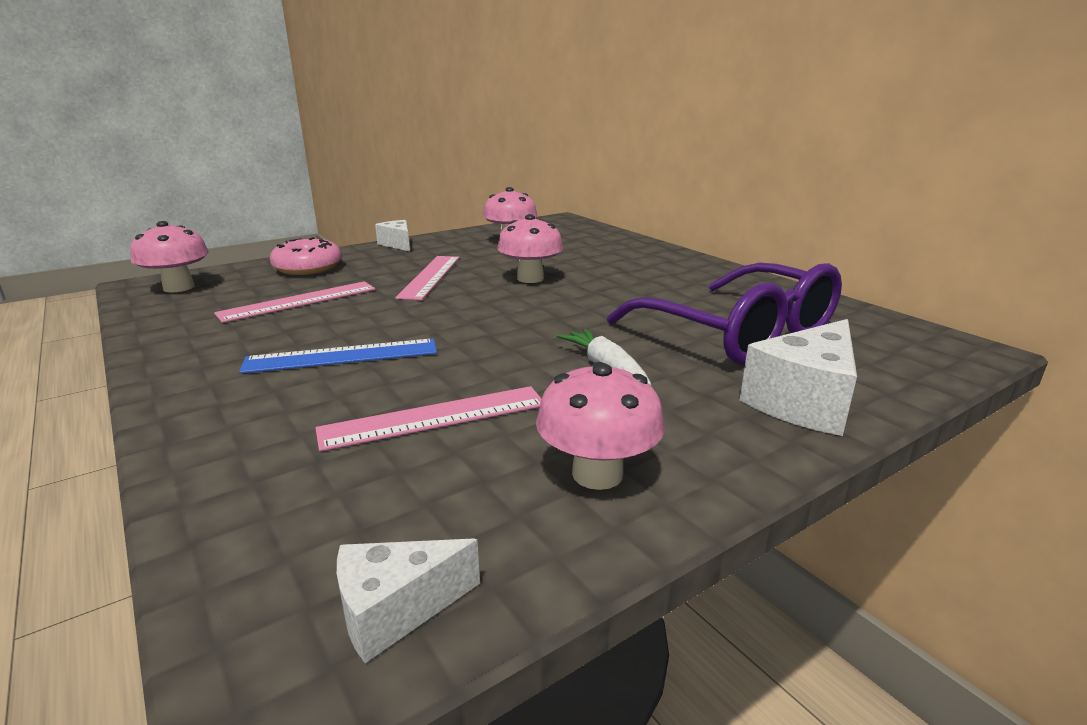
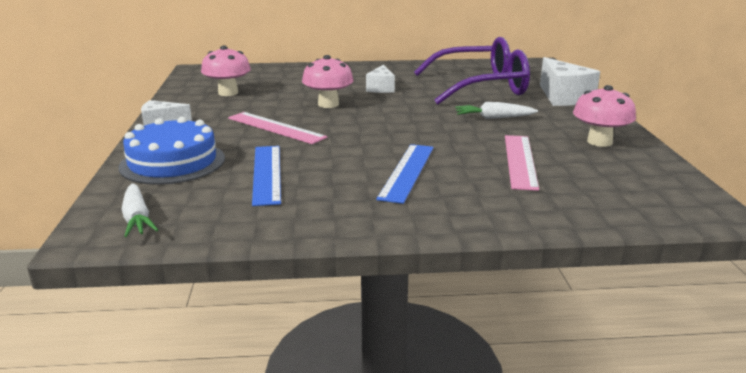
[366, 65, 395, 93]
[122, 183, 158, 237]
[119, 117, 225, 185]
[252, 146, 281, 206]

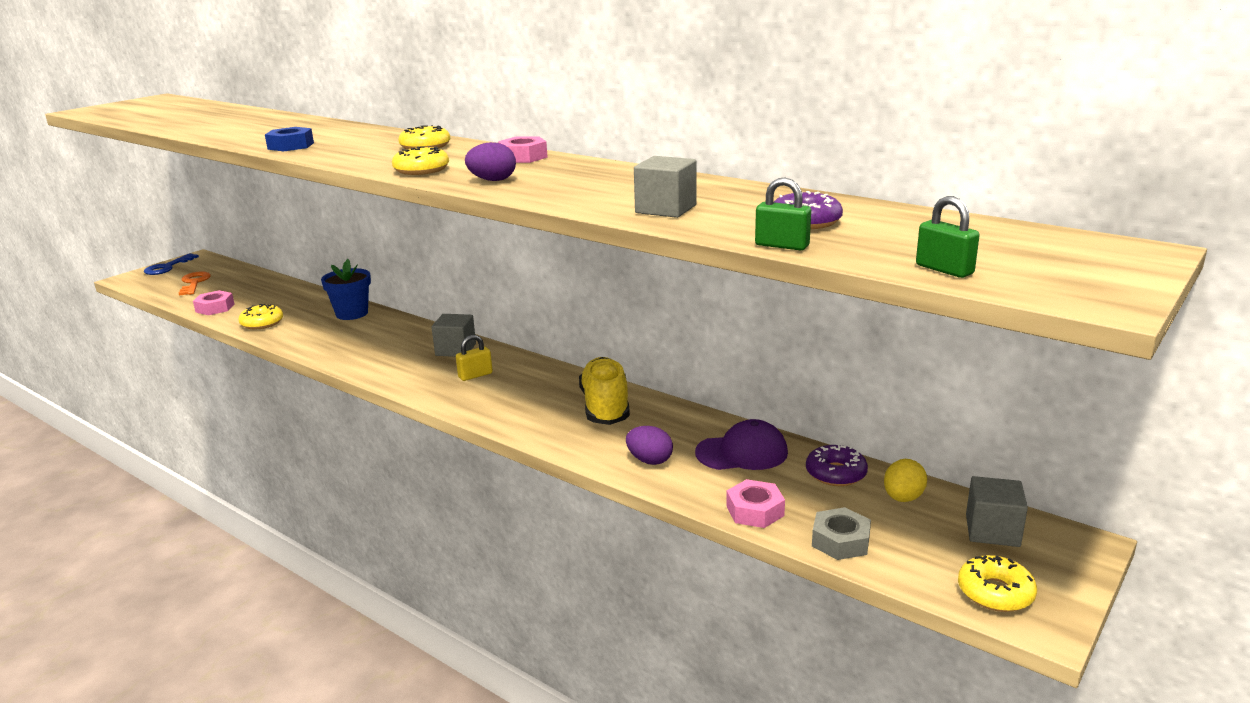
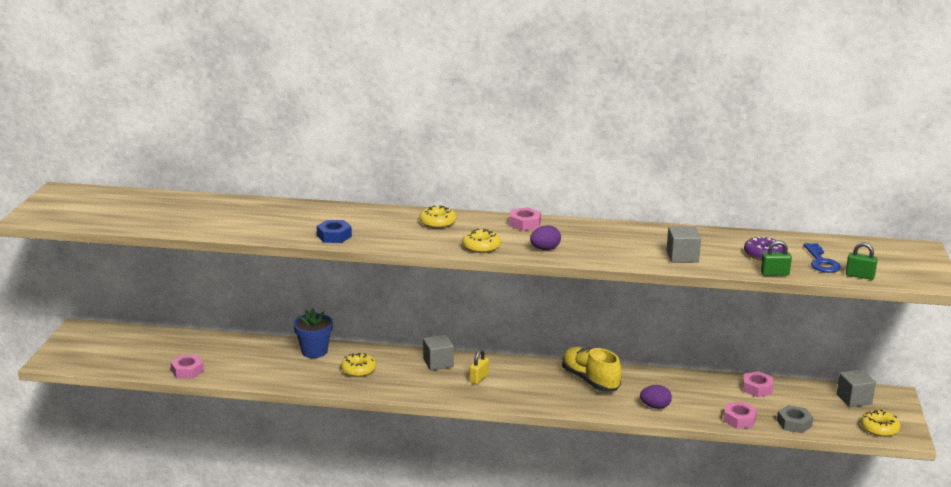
[179, 271, 211, 296] (first image)
[695, 419, 788, 470] (first image)
[884, 459, 927, 502] (first image)
[804, 243, 841, 273]
[341, 353, 376, 377]
[743, 371, 773, 397]

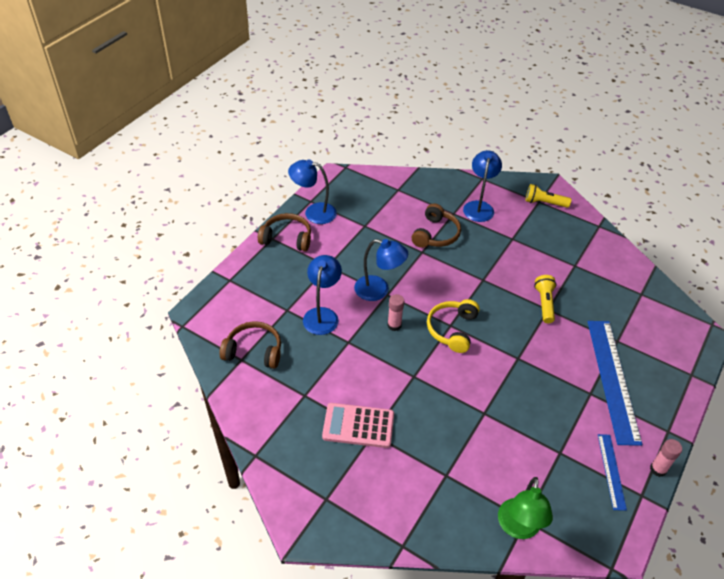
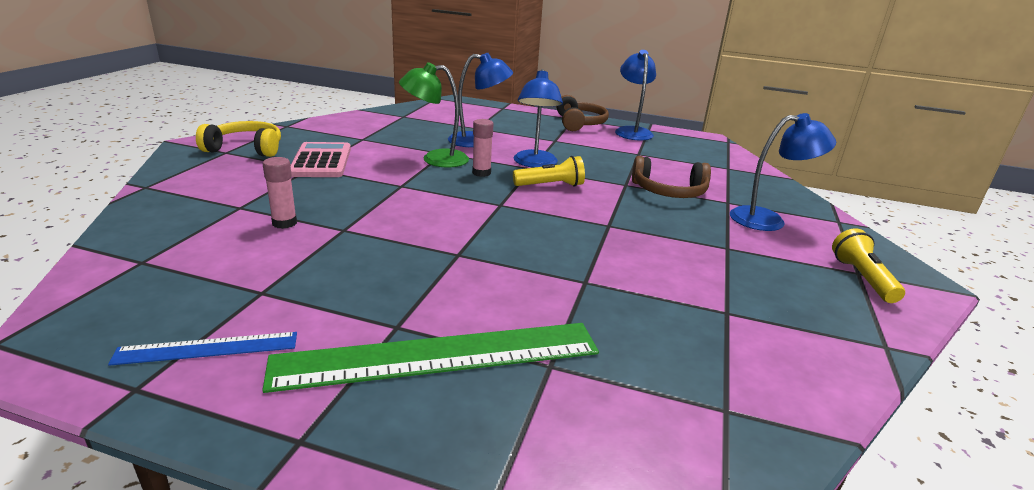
[219, 321, 281, 369] (first image)
[196, 121, 281, 157]
[399, 62, 469, 167]
[513, 156, 585, 187]
[263, 157, 297, 229]
[262, 323, 599, 393]

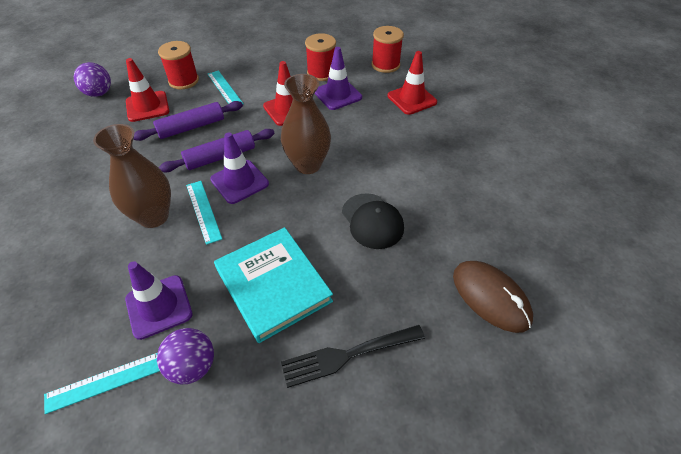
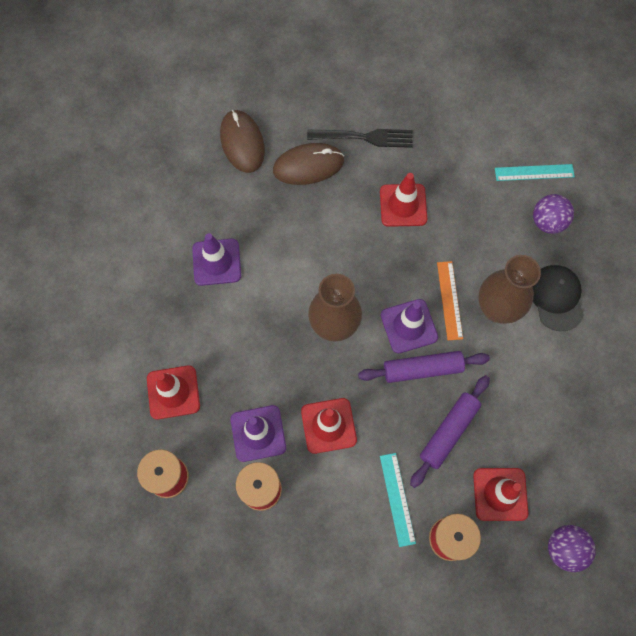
[273, 143, 344, 185]
[192, 233, 241, 286]
[533, 194, 574, 234]
[532, 265, 584, 331]
[380, 173, 427, 227]
[437, 261, 463, 340]
[410, 376, 490, 488]

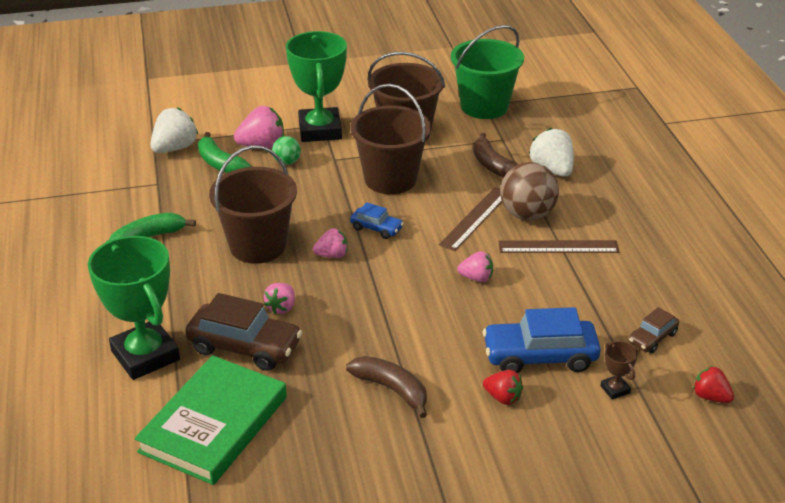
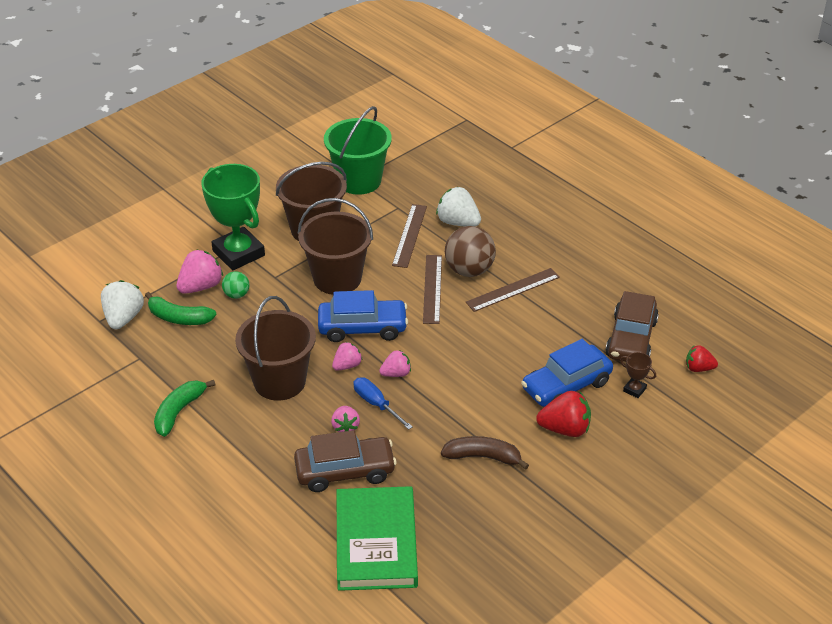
[88, 236, 180, 380] (first image)
[353, 377, 413, 430]
[379, 350, 411, 377]
[392, 204, 427, 268]
[318, 290, 408, 342]
[536, 391, 591, 437]
[605, 291, 659, 362]

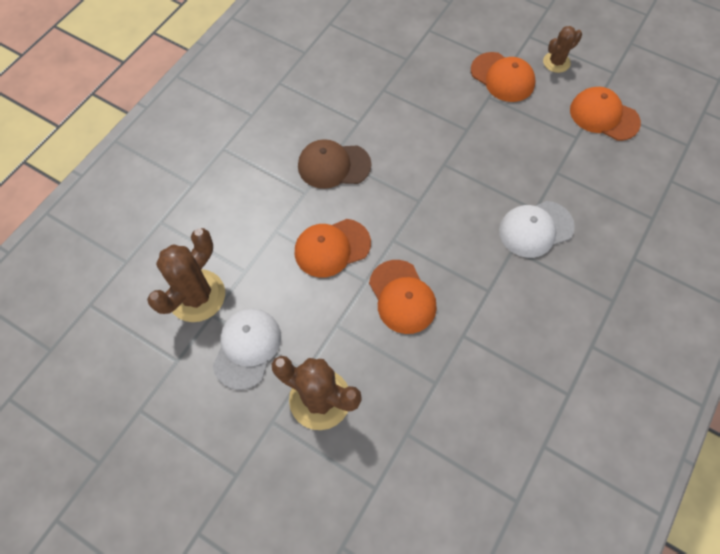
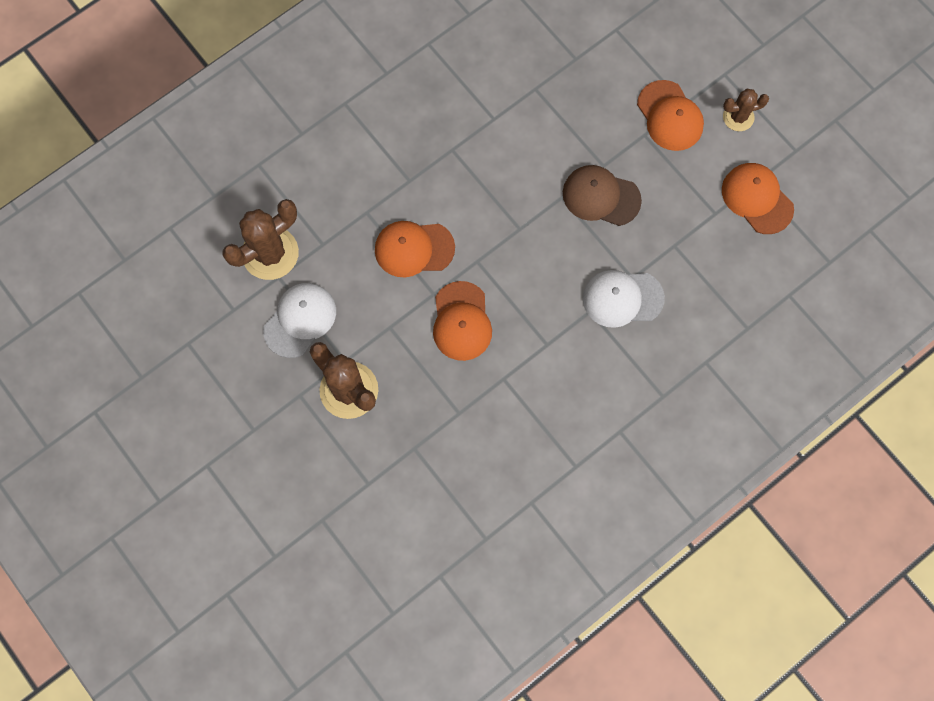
[563, 165, 642, 226]

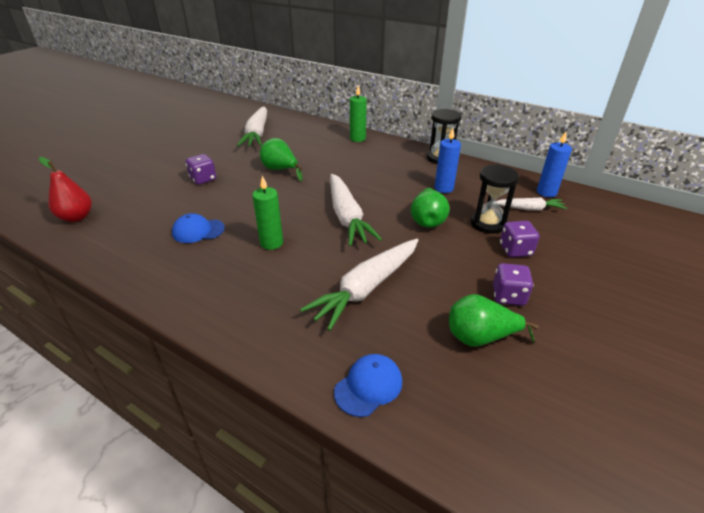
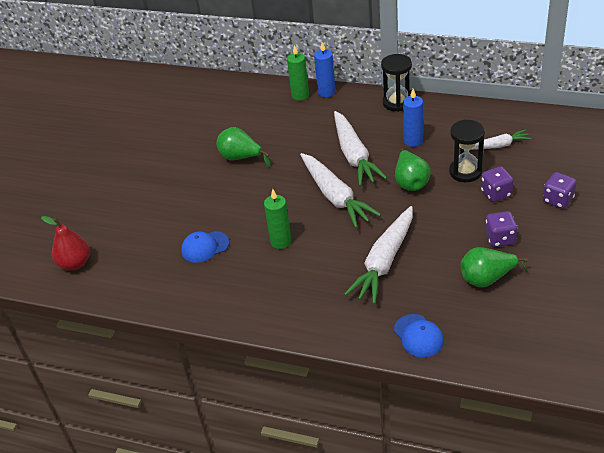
[543, 172, 577, 209]
[334, 111, 387, 186]
[314, 42, 336, 97]
[394, 314, 444, 357]

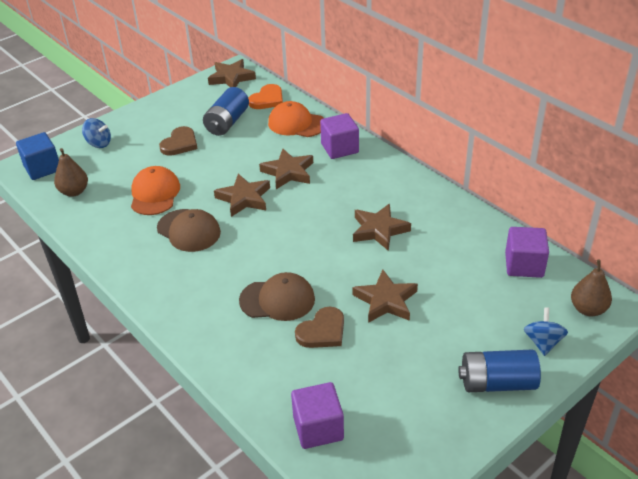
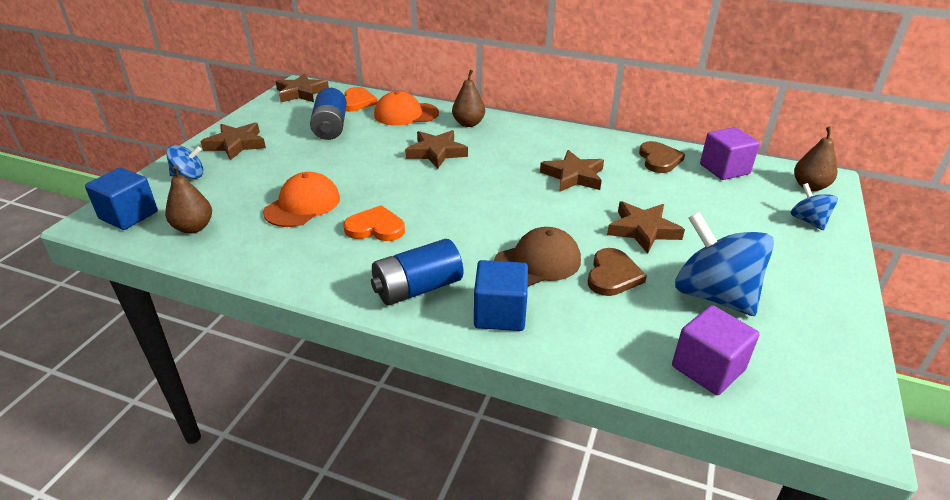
[474, 260, 528, 331]
[675, 212, 774, 316]
[639, 141, 685, 173]
[200, 123, 266, 160]
[371, 239, 463, 306]
[343, 205, 405, 241]
[452, 70, 485, 127]
[263, 172, 340, 227]

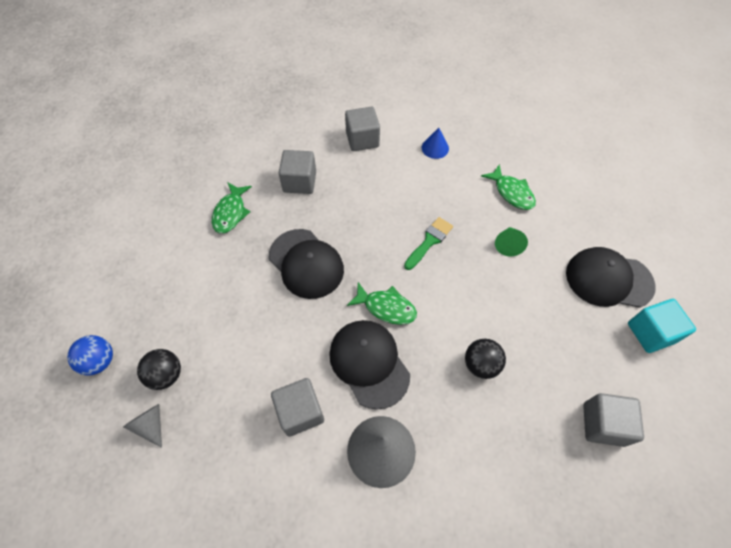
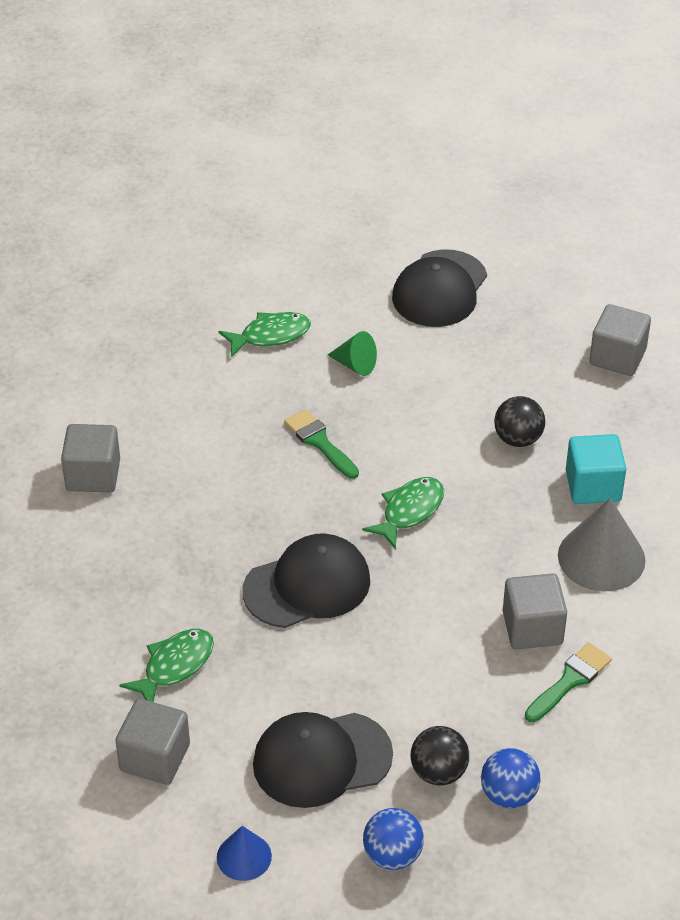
[525, 642, 612, 722]
[116, 699, 190, 785]
[253, 712, 393, 808]
[217, 826, 272, 881]
[566, 434, 626, 504]
[481, 748, 540, 808]
[119, 629, 214, 702]

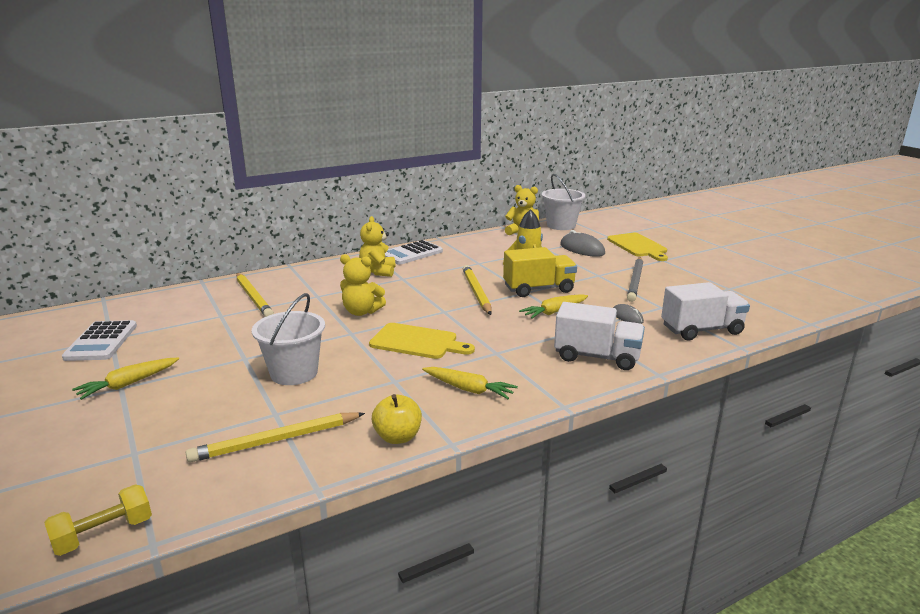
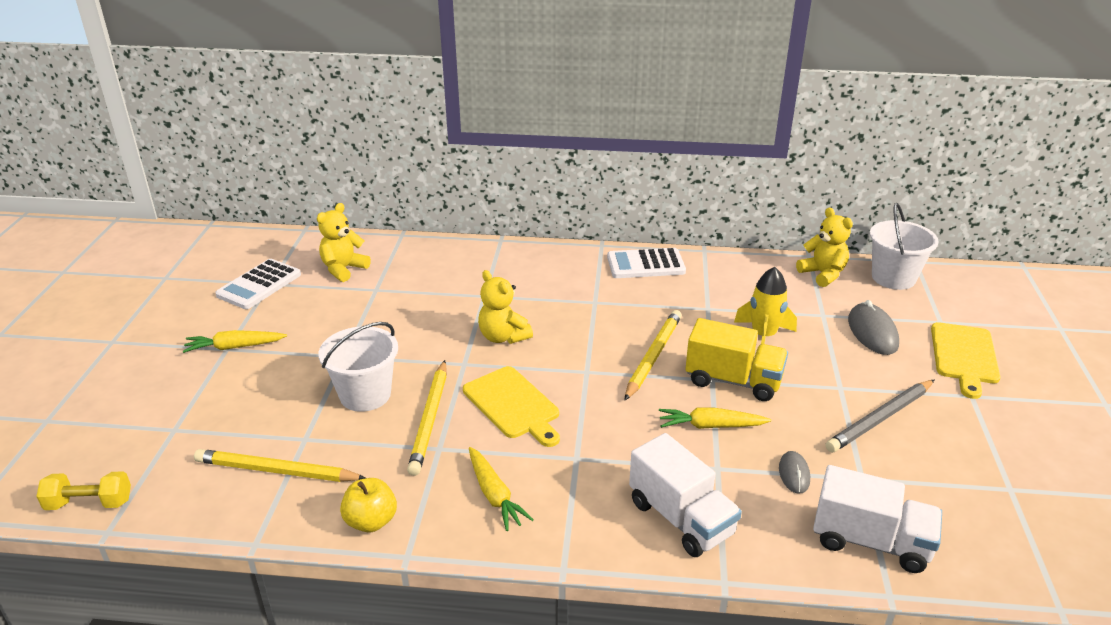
[407, 360, 447, 476]
[317, 203, 371, 282]

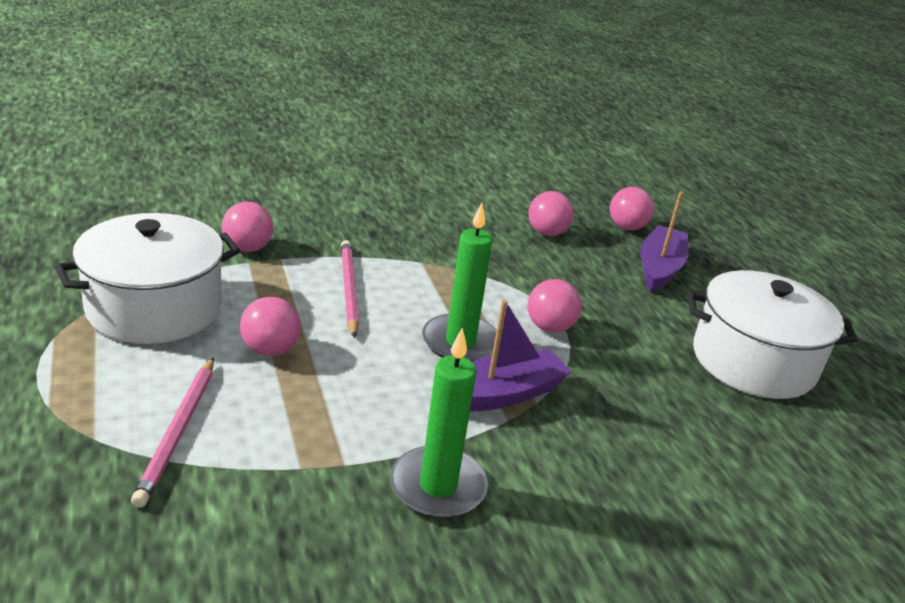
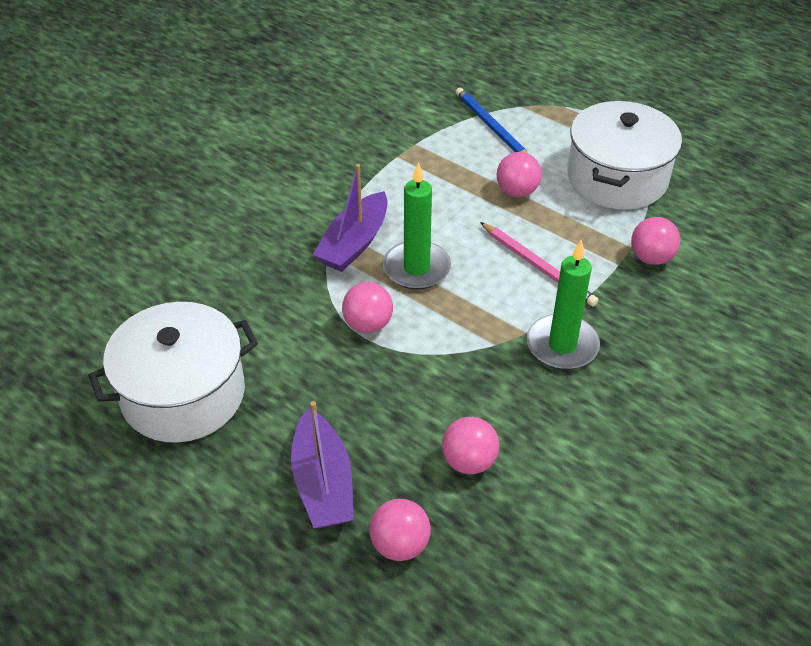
[527, 240, 600, 370]
[456, 88, 528, 153]

